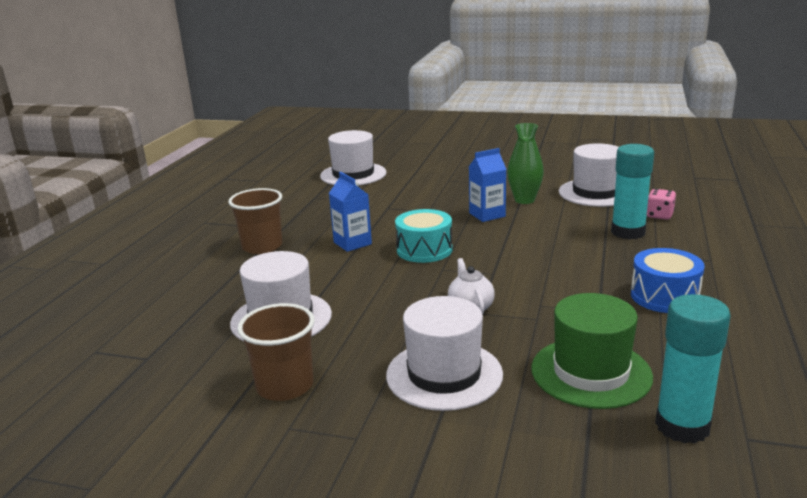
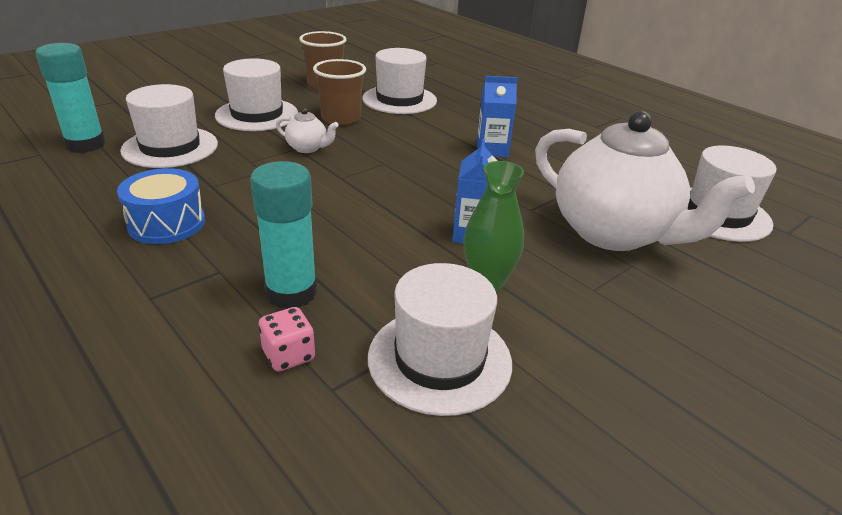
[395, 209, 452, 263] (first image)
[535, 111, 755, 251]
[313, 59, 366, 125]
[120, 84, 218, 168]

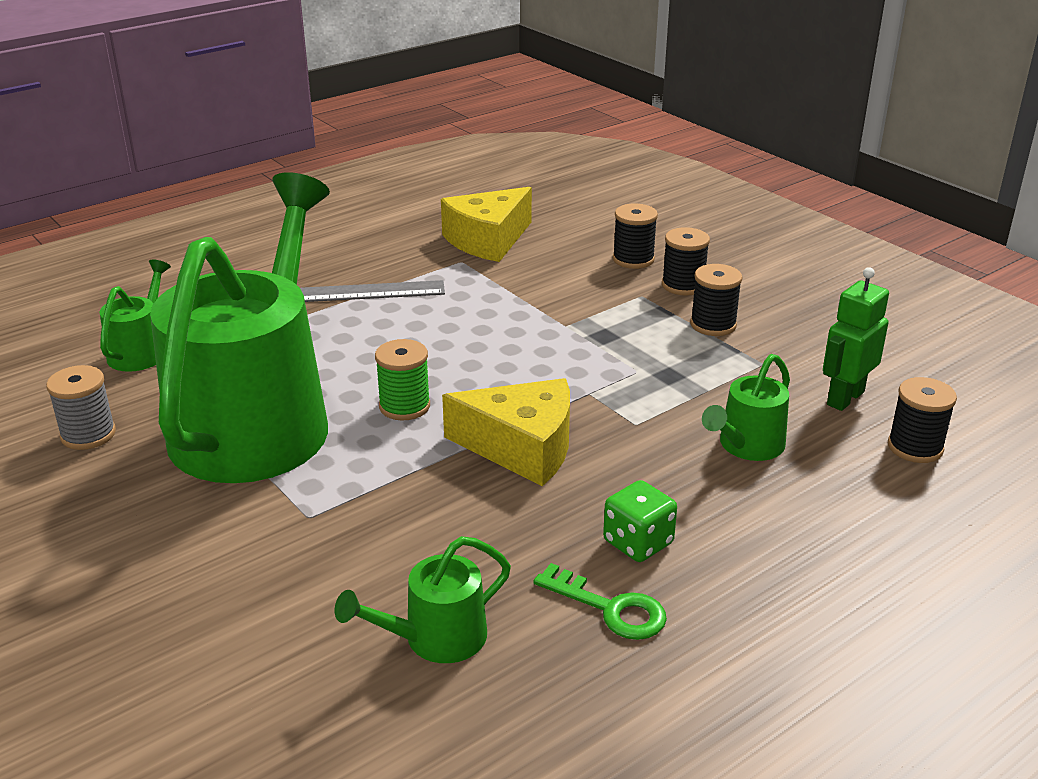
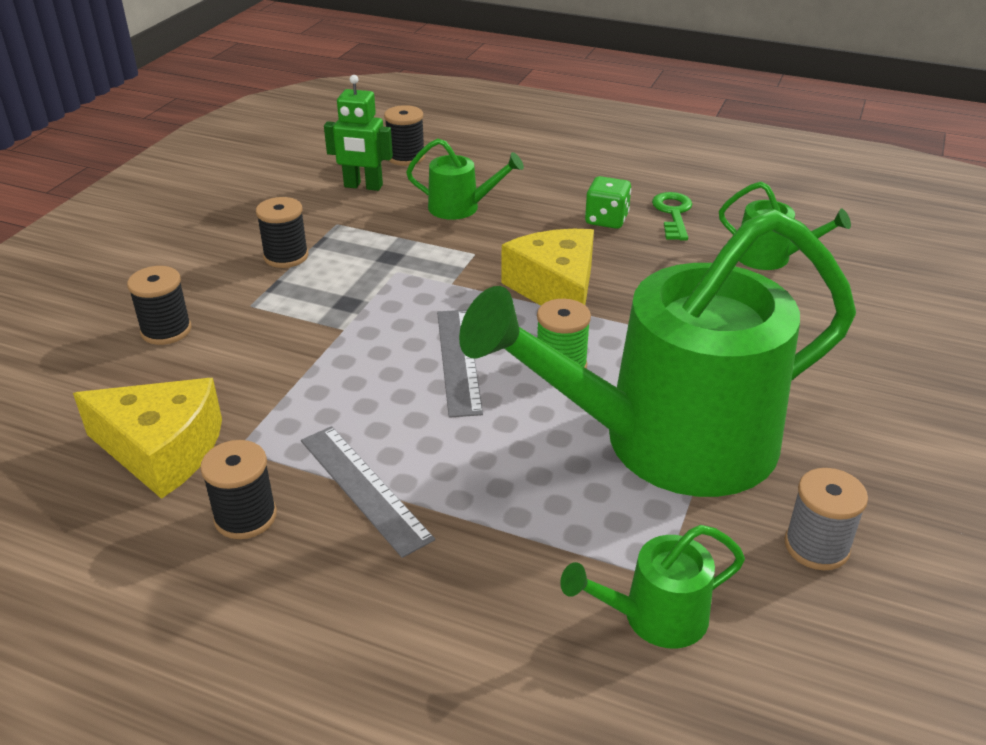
[437, 310, 483, 418]
[200, 440, 277, 539]

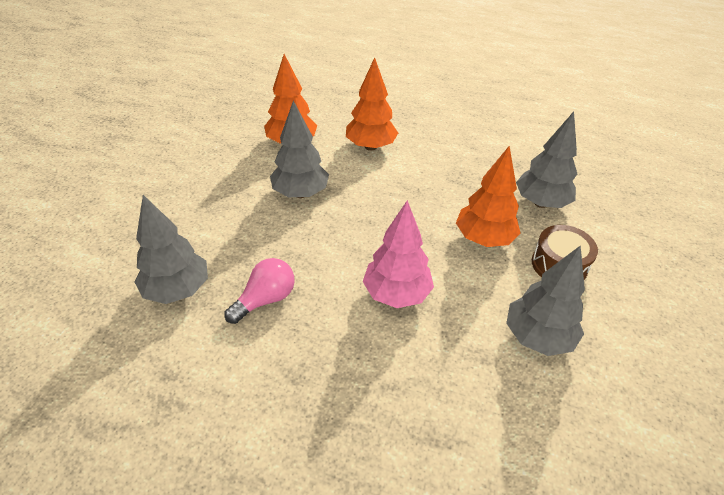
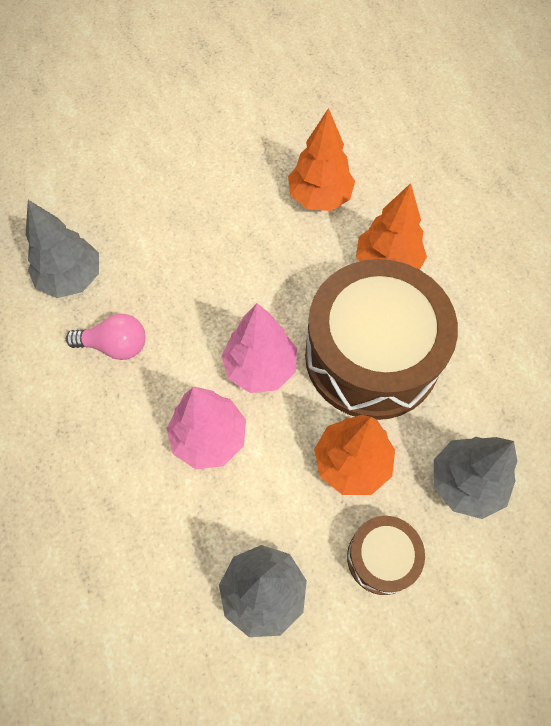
[270, 101, 329, 198] (first image)
[221, 303, 297, 393]
[305, 259, 458, 420]

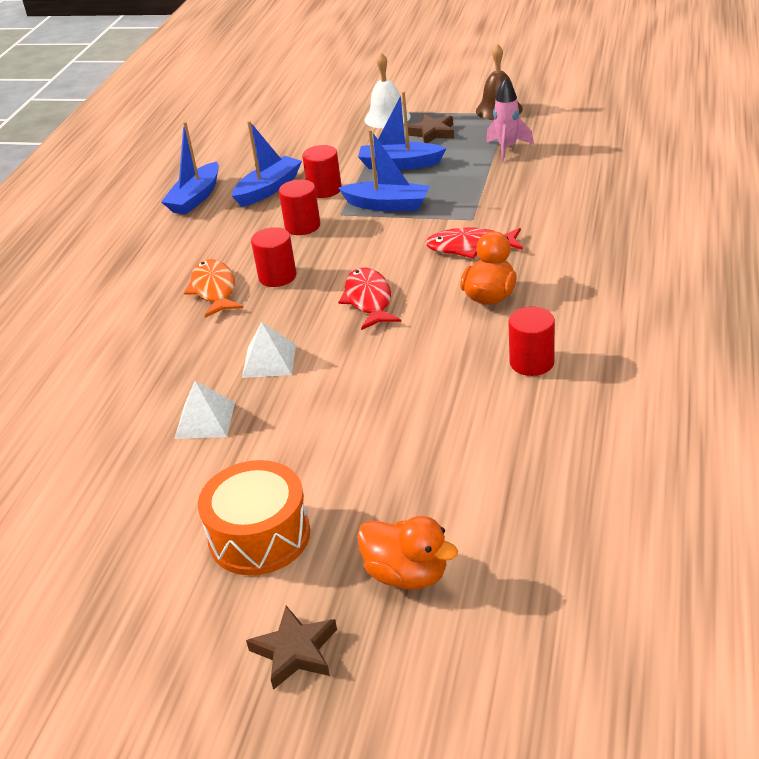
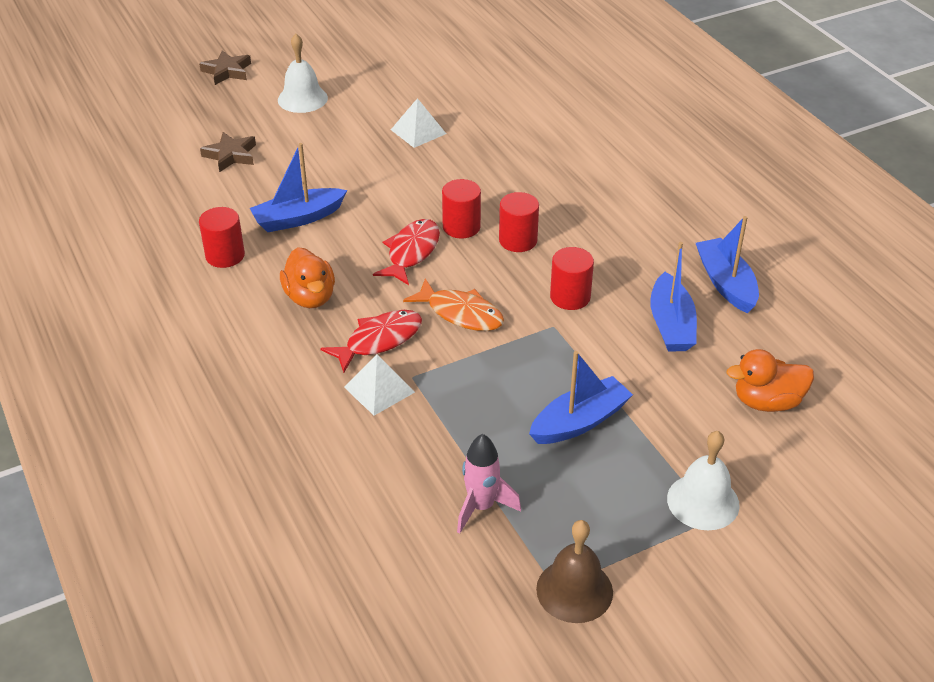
[403, 279, 504, 331]
[344, 354, 415, 416]
[442, 179, 481, 238]
[250, 143, 347, 232]
[727, 349, 814, 412]
[200, 132, 256, 172]
[278, 34, 328, 113]
[373, 219, 440, 285]

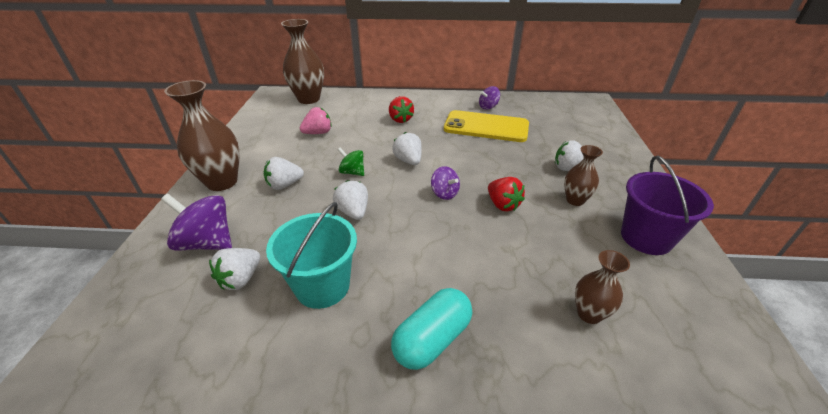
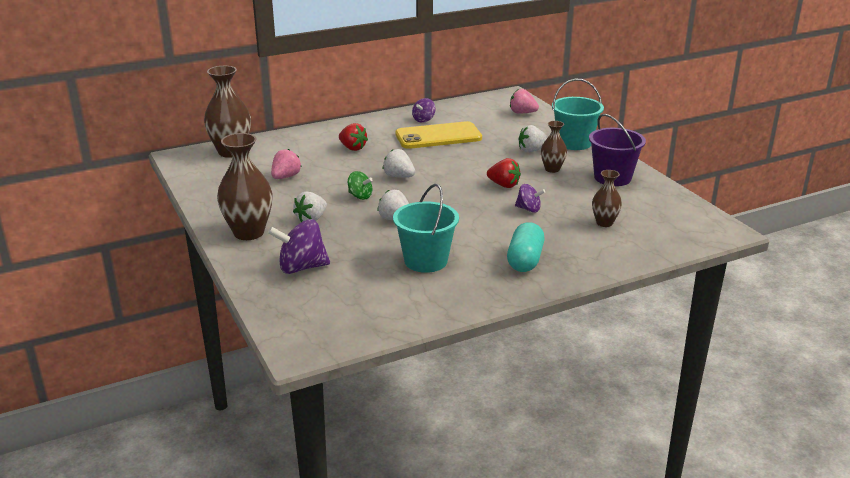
[209, 248, 260, 290] (first image)
[510, 89, 539, 114]
[552, 79, 604, 150]
[515, 184, 545, 212]
[348, 171, 372, 200]

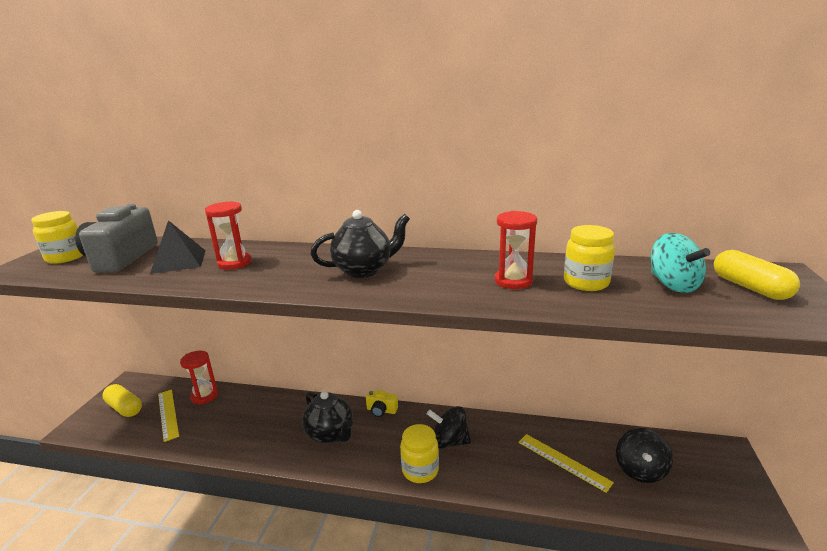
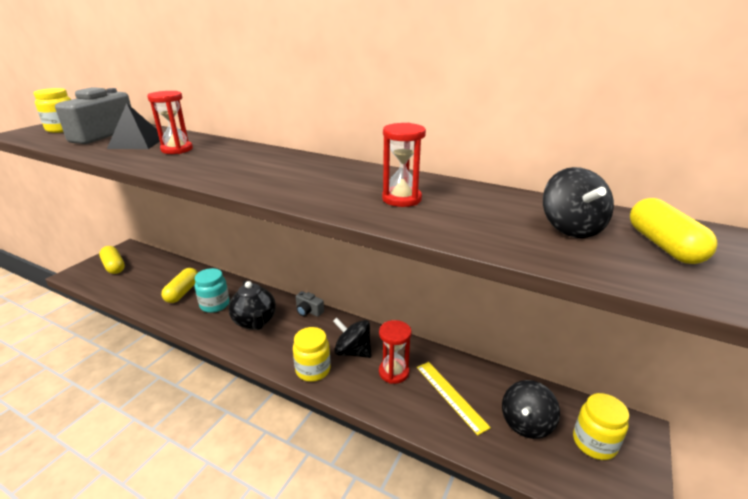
[158, 390, 179, 442] (first image)
[310, 210, 410, 278] (first image)
[161, 268, 198, 303]
[195, 268, 230, 313]
[379, 320, 412, 384]
[573, 393, 629, 460]
[296, 291, 324, 317]
[543, 167, 614, 238]

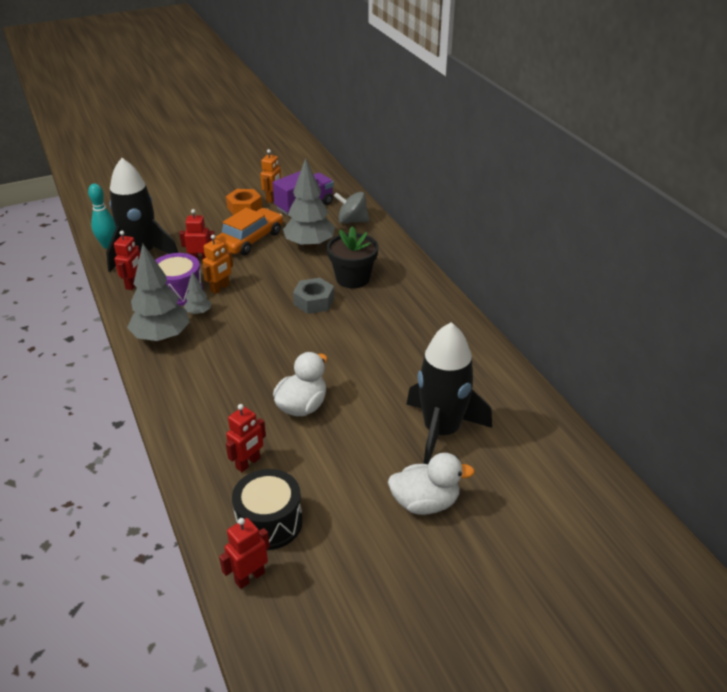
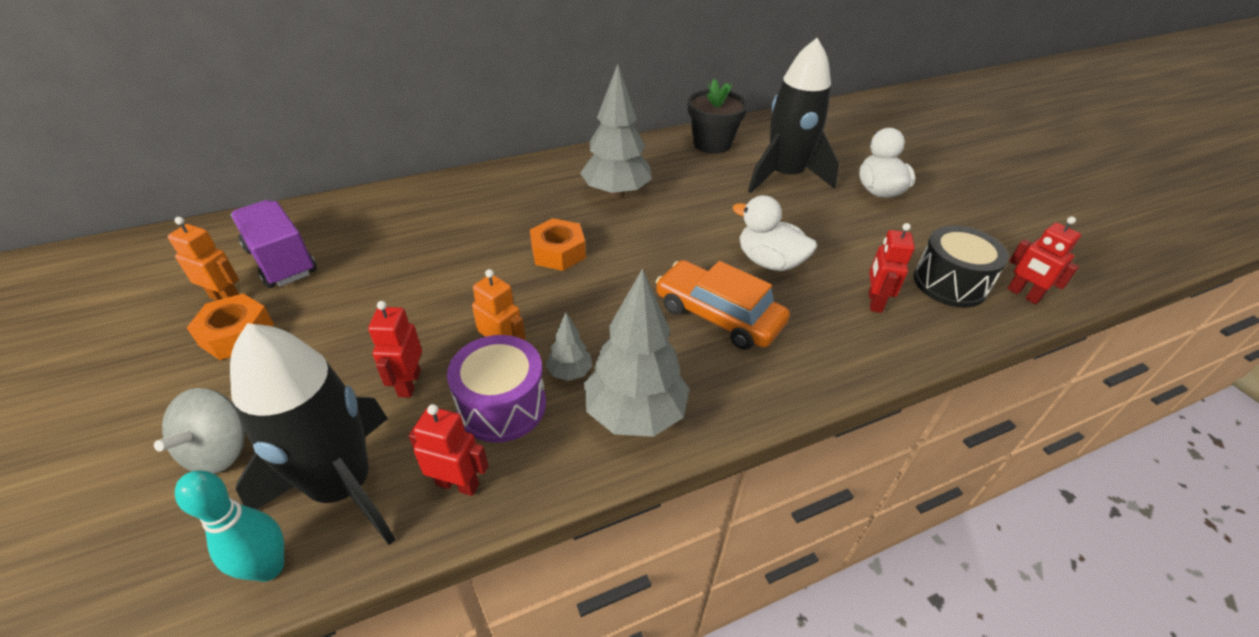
[656, 260, 790, 350]
[580, 64, 652, 199]
[688, 78, 748, 154]
[154, 388, 245, 474]
[530, 218, 586, 271]
[868, 223, 915, 313]

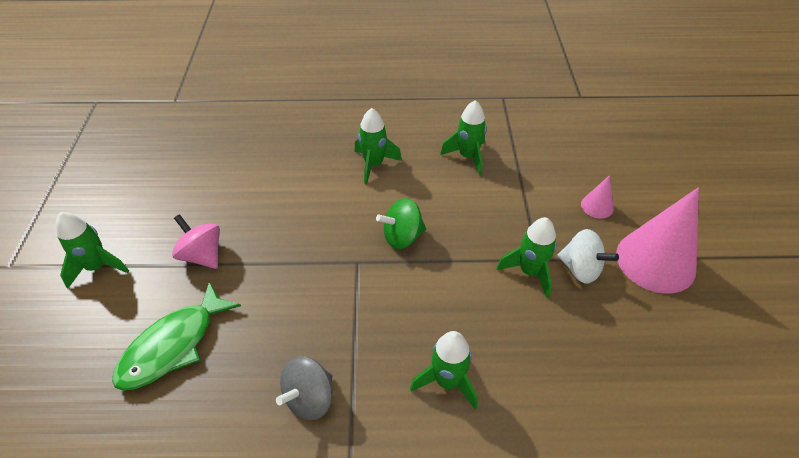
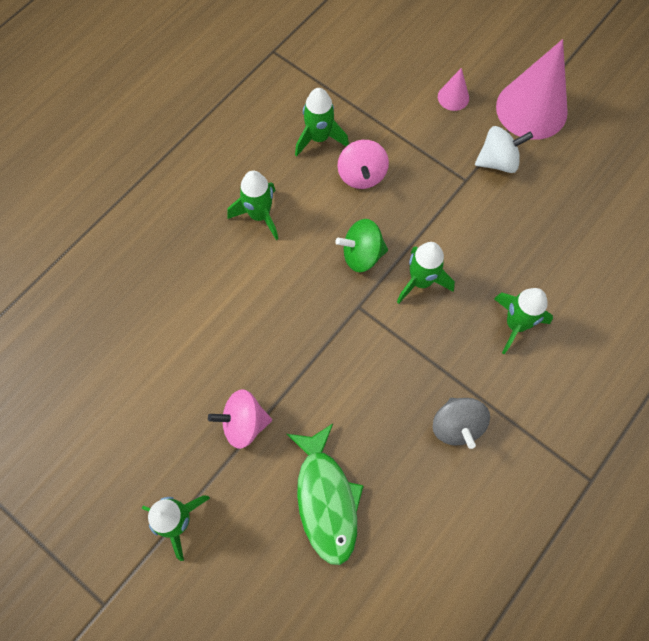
[337, 140, 389, 189]
[397, 242, 455, 304]
[335, 219, 388, 272]

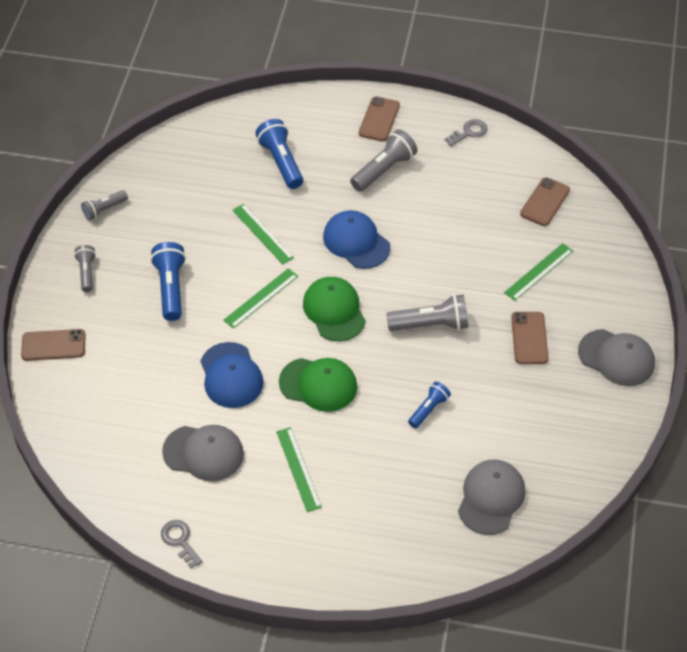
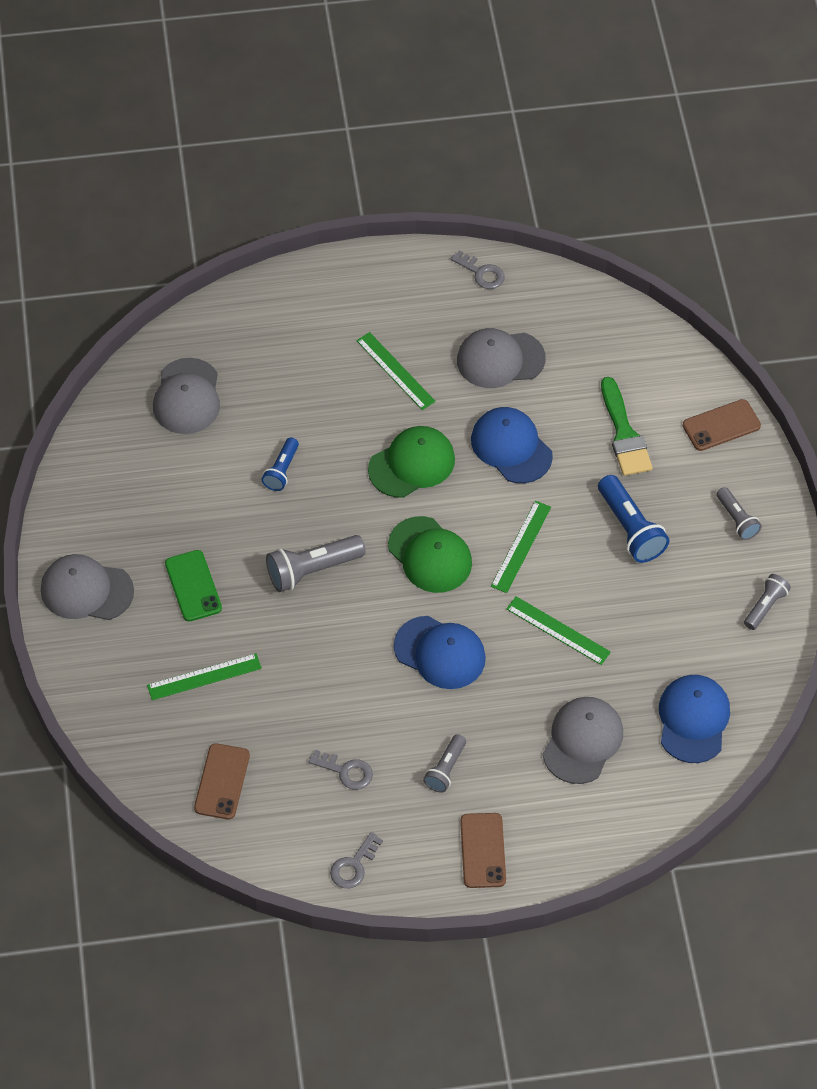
[309, 750, 373, 790]
[601, 377, 653, 476]
[659, 675, 730, 763]
[543, 697, 623, 784]
[165, 550, 222, 621]
[368, 426, 455, 498]
[147, 654, 262, 700]
[423, 734, 466, 793]

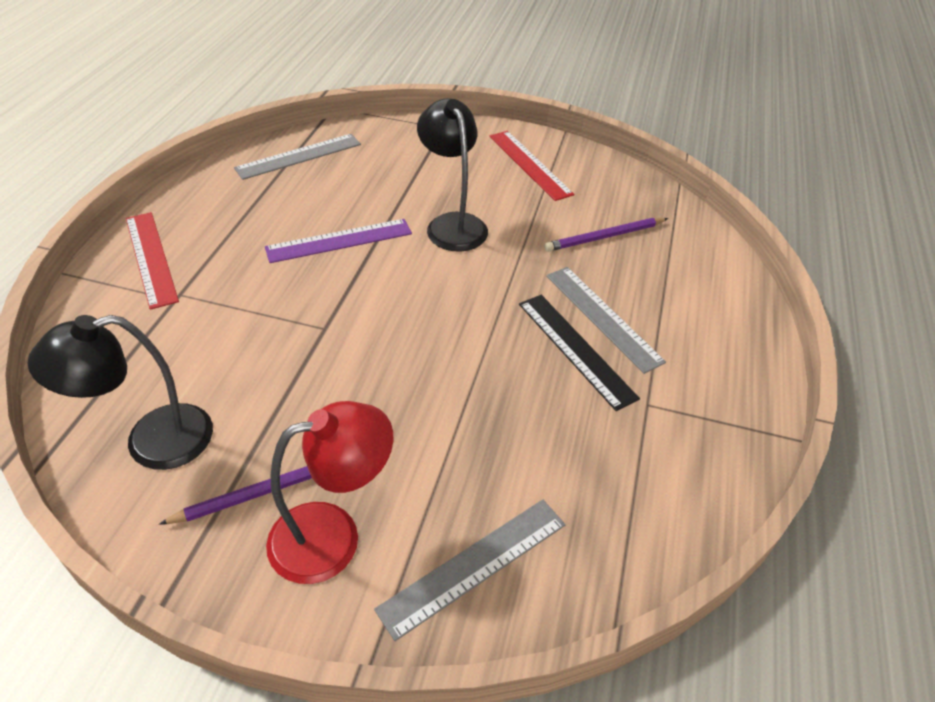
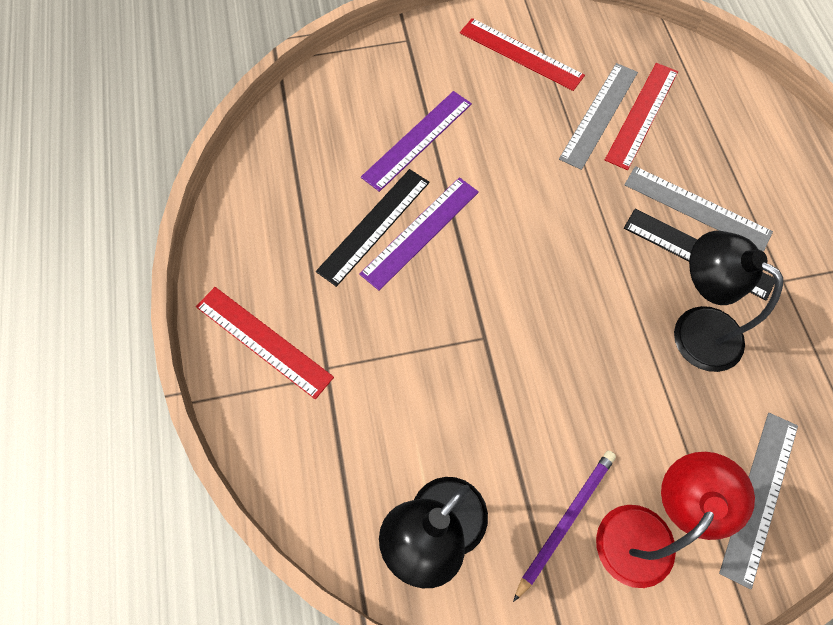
[316, 169, 430, 287]
[361, 91, 472, 192]
[559, 63, 638, 170]
[674, 231, 783, 372]
[605, 63, 678, 170]

